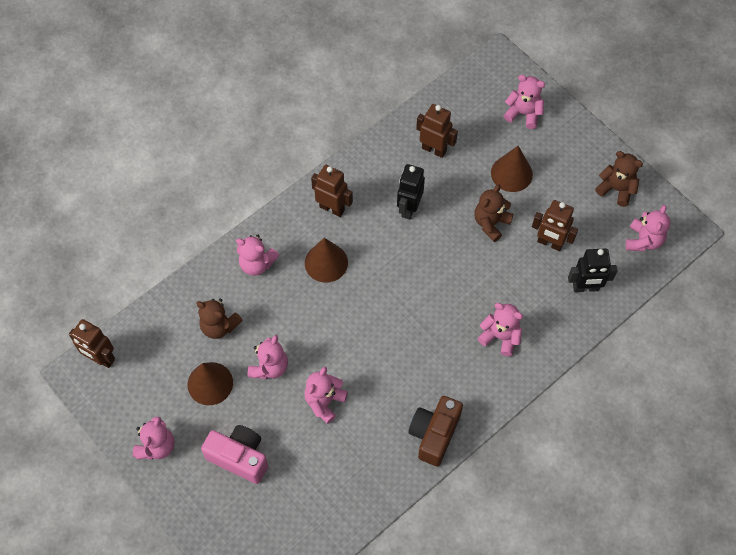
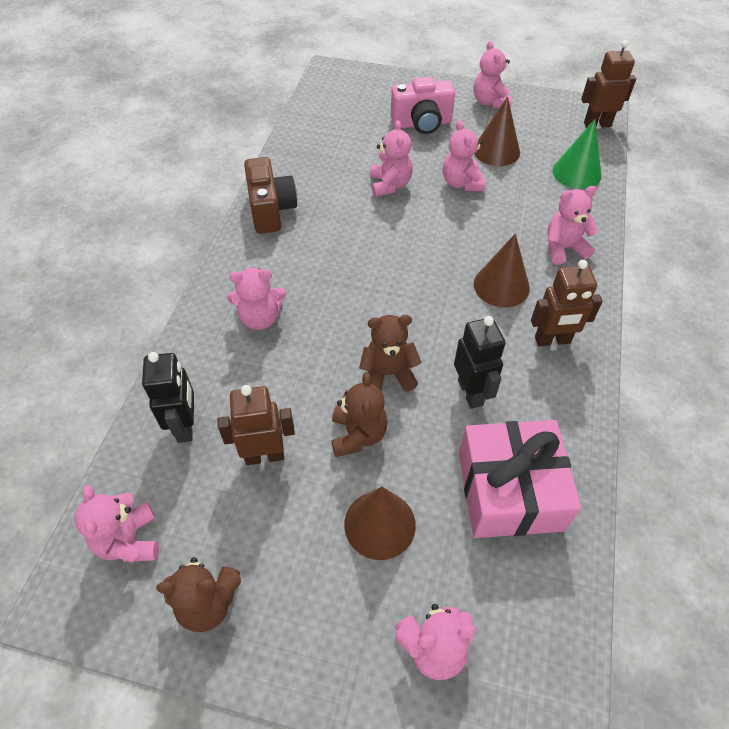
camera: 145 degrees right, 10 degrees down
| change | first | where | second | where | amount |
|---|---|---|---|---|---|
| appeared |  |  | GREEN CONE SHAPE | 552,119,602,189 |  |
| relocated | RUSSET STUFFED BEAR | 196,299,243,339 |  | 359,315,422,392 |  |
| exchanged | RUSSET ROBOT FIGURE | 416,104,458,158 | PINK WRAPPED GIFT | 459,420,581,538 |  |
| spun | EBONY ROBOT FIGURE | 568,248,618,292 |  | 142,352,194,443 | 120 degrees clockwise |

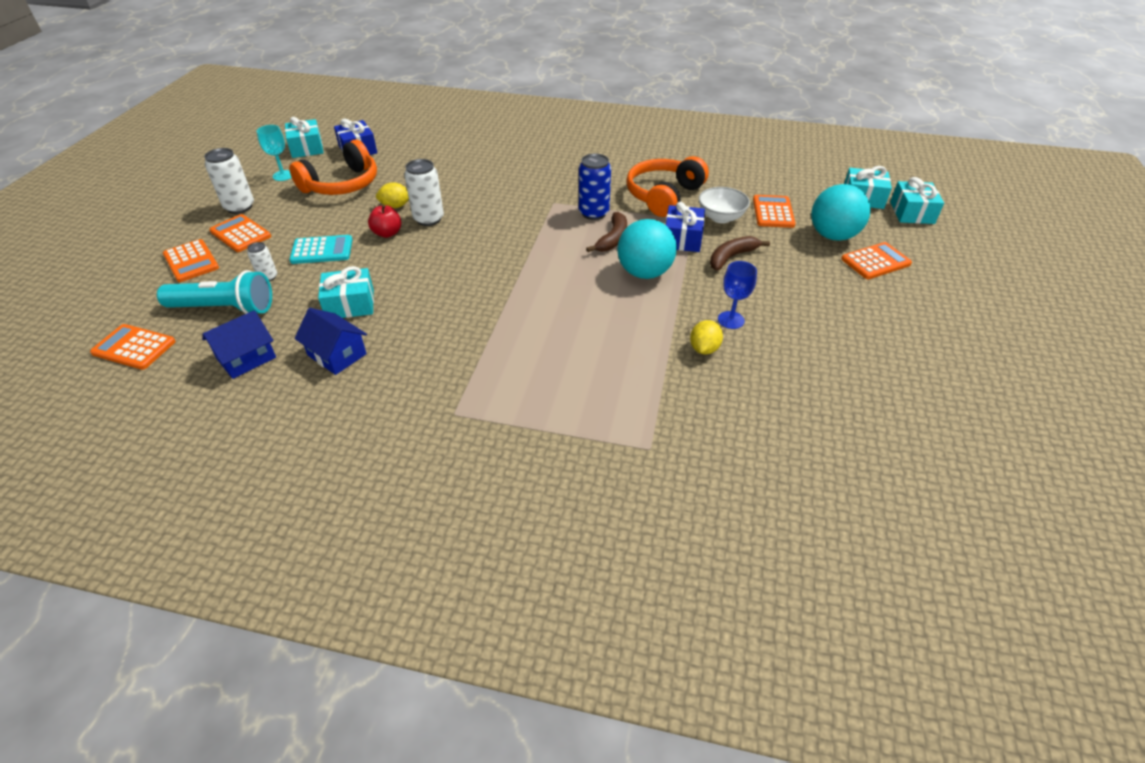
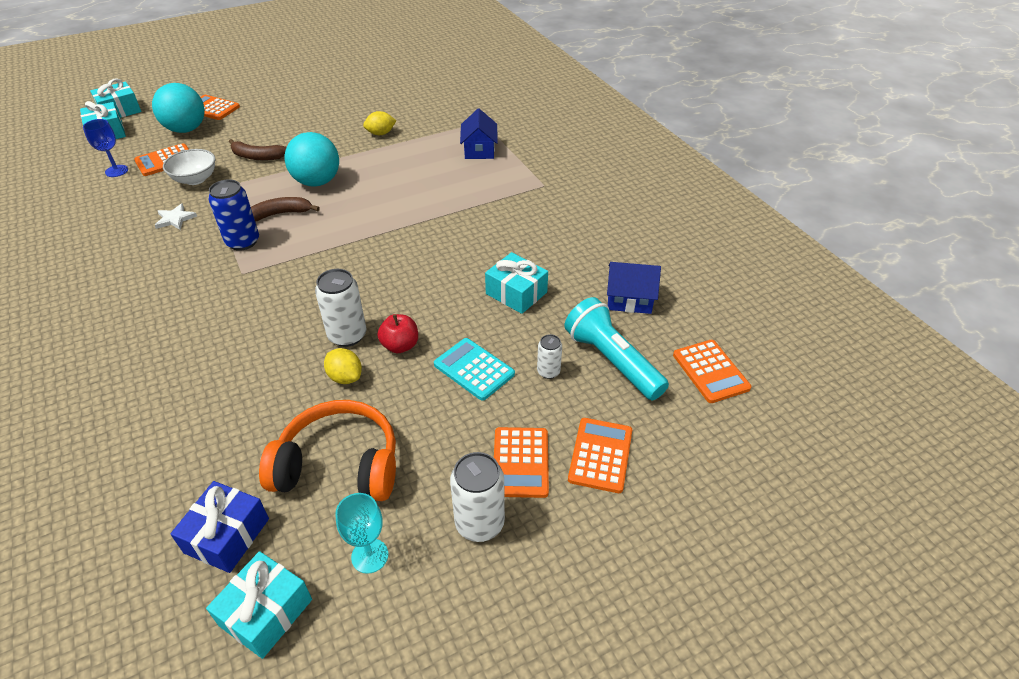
camera: 130 degrees left, 0 degrees up
| change | first | where | second | where | amount |
|---|---|---|---|---|---|
| missing | BLUE WRAPPED GIFT | 666,202,705,252 |  |  |  |
| relocated | BLUE COTTAGE | 294,308,367,375 |  | 460,109,498,159 |  |
| relocated | BLUE WINE GLASS | 718,261,757,329 |  | 83,119,128,177 |  |
| exchanged | ORANGE OVER-EAR HEADPHONES | 626,156,709,217 | WHITE STAR | 155,203,197,230 |  |

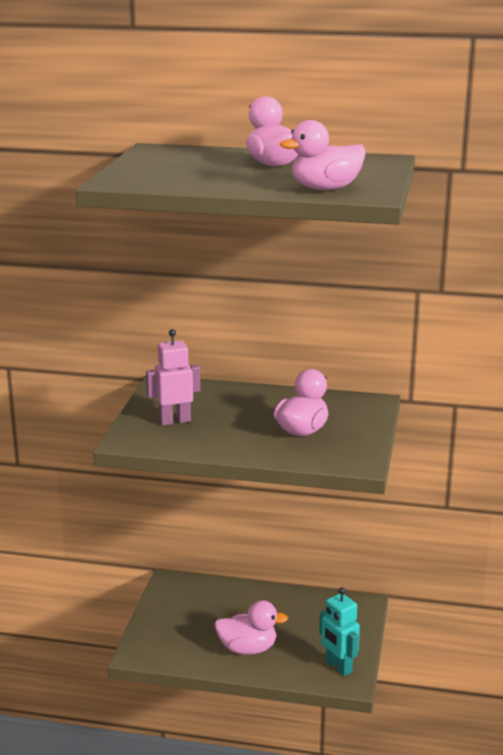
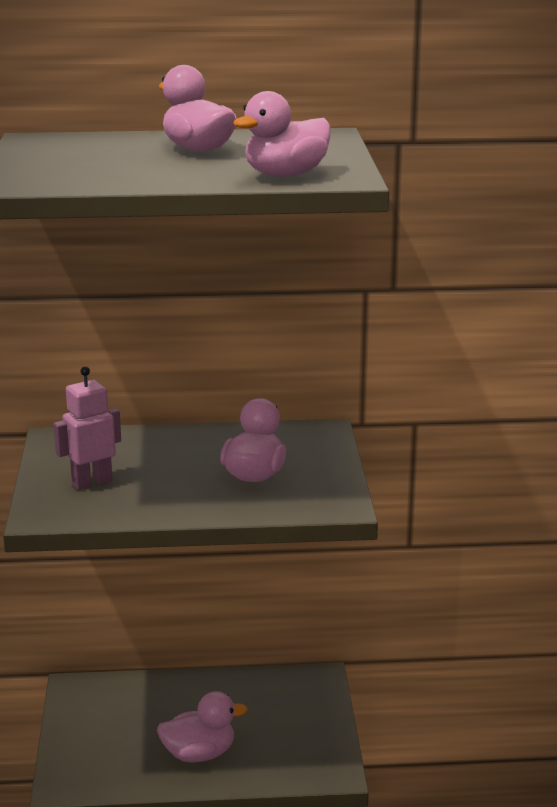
camera: 15 degrees left, 0 degrees up
| change | first | where | second | where | amount |
|---|---|---|---|---|---|
| missing | TURQUOISE ROBOT FIGURE | 319,587,360,676 |  |  |  |

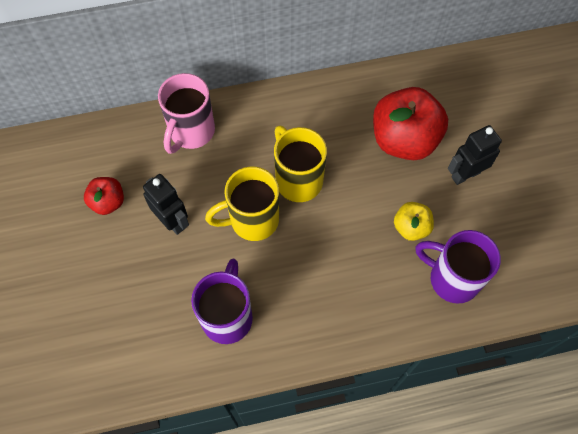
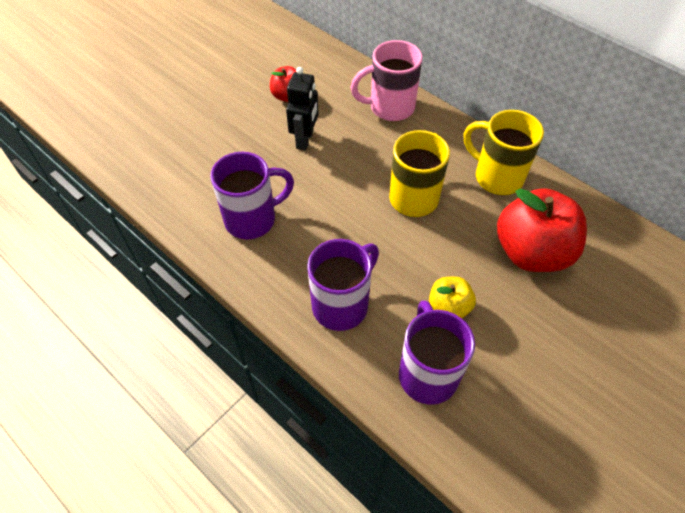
camera: 55 degrees right, 10 degrees down
| change | first | where | second | where | amount |
|---|---|---|---|---|---|
| missing | EBONY ROBOT FIGURE | 448,125,502,185 |  |  |  |
| appeared |  |  | PURPLE TEA MUG | 307,239,379,331 |  |
| relocated | YELLOW TEA MUG | 205,167,279,241 |  | 464,110,544,195 |  |

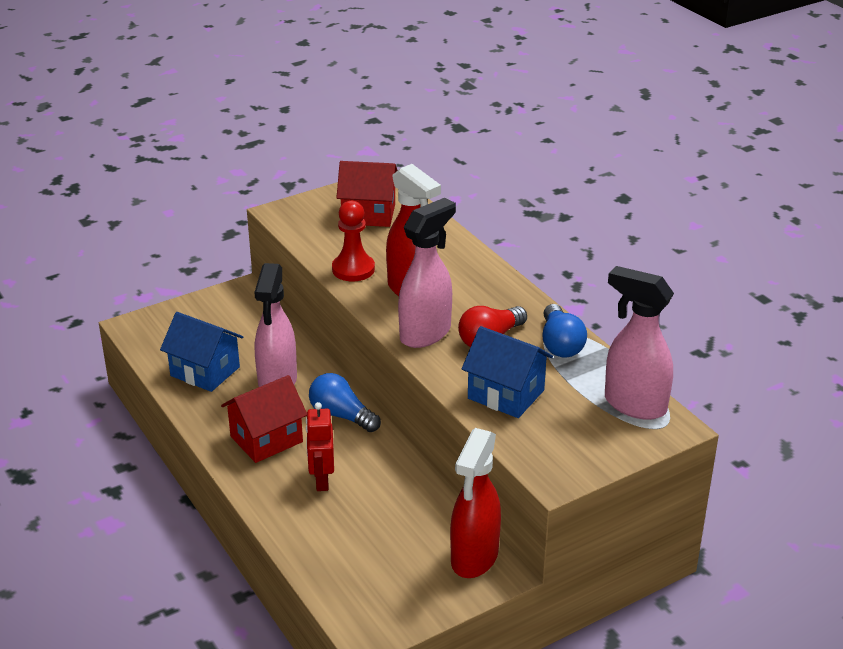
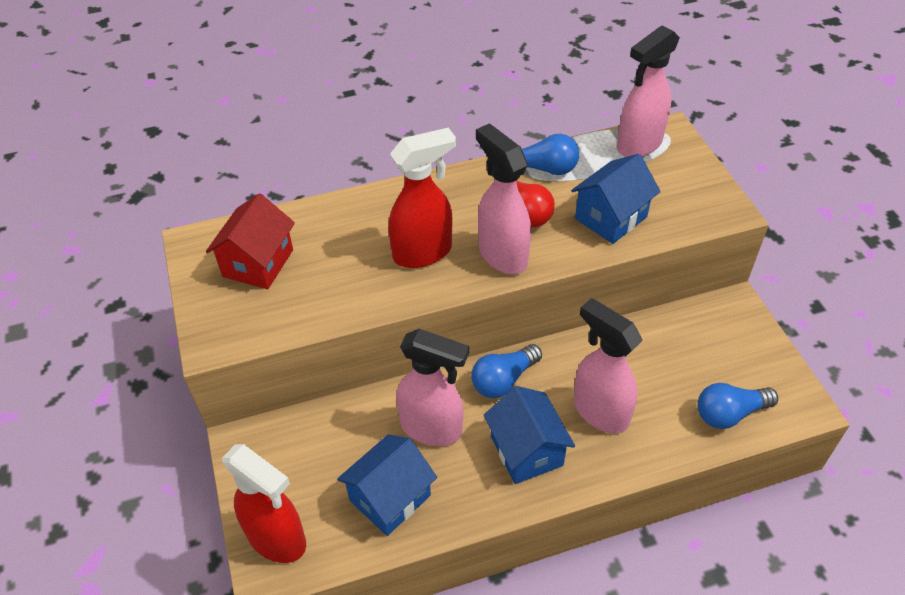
camera: 75 degrees left, 15 degrees up
| change | first | where | second | where | amount |
|---|---|---|---|---|---|
| missing | CRIMSON CHESS PAWN | 332,201,375,281 |  |  |  |
| appeared |  |  | BLUE BULB | 697,383,778,429 |  |
| relocated | CRIMSON SPRAY CLEANER | 450,428,501,578 |  | 222,444,306,563 |  |
| exchanged | CRIMSON ROBOT FIGURE | 306,402,334,491 | PINK SPRAY CLEANER | 574,298,643,434 |  |
| colour | CRIMSON COTTAGE | 221,375,307,463 | BLUE COTTAGE | 484,386,575,484 |  |

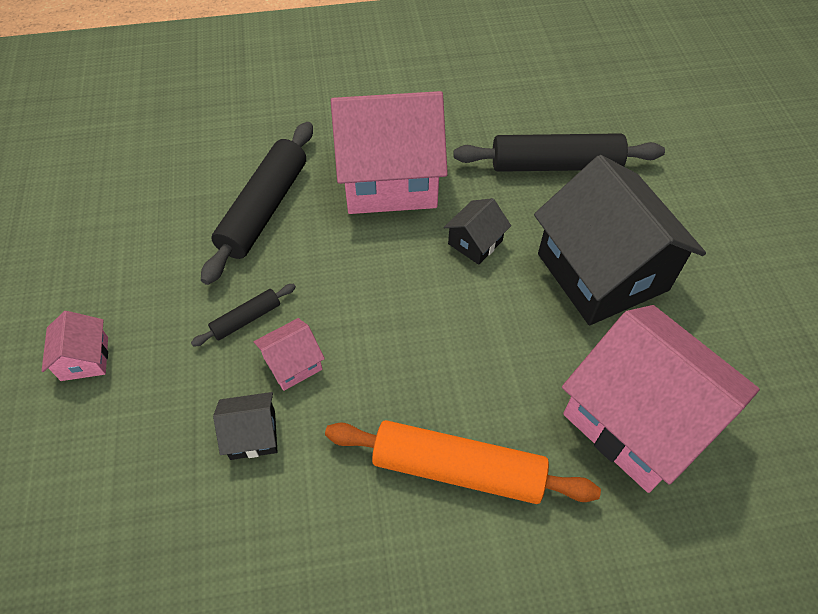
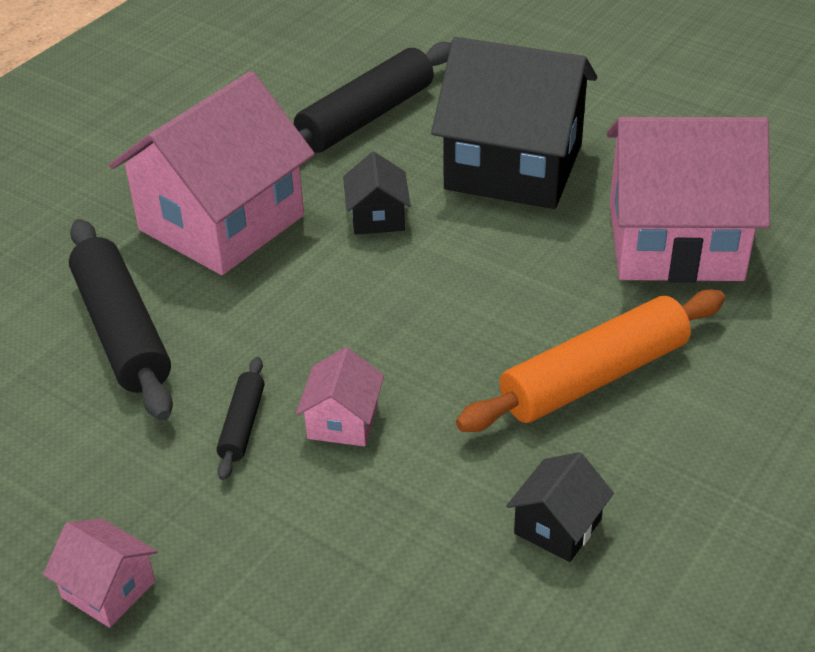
camera: 45 degrees left, 15 degrees down
| change | first | where | second | where | amount |
|---|---|---|---|---|---|
| relocated | EBONY COTTAGE | 213,392,277,460 |  | 506,452,614,562 |  |

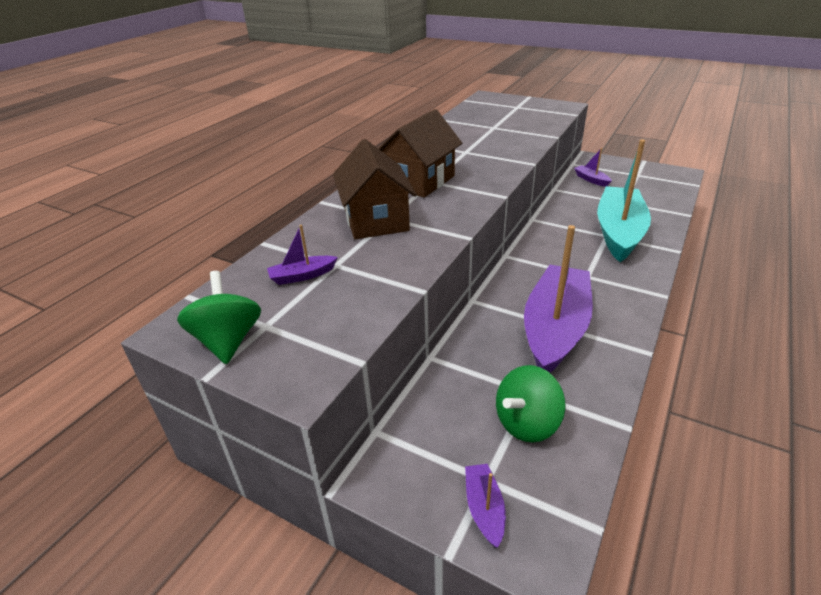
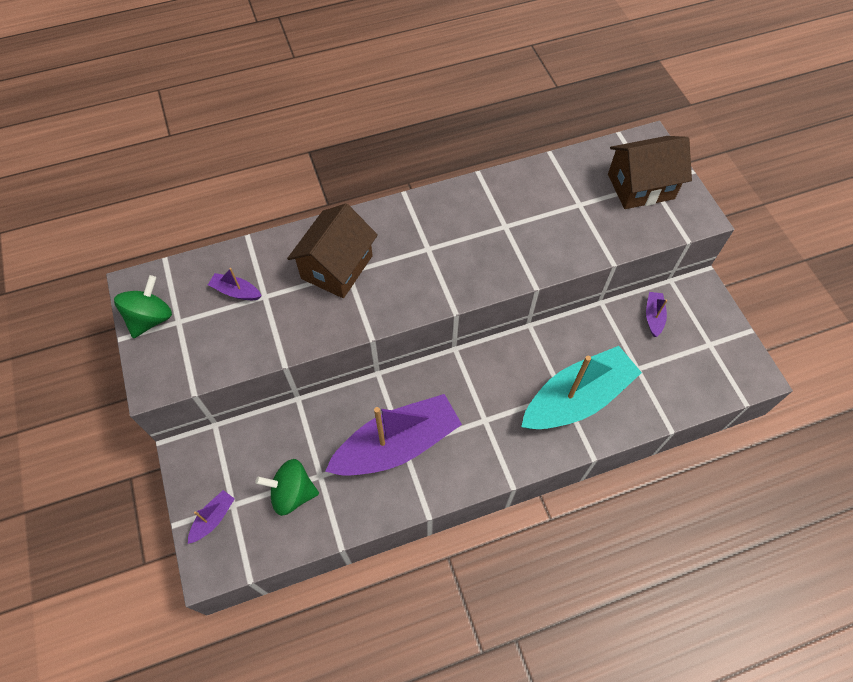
camera: 40 degrees right, 25 degrees up
| change | first | where | second | where | amount |
|---|---|---|---|---|---|
| relocated | RUSSET COTTAGE | 378,109,462,198 |  | 608,136,692,209 |  |

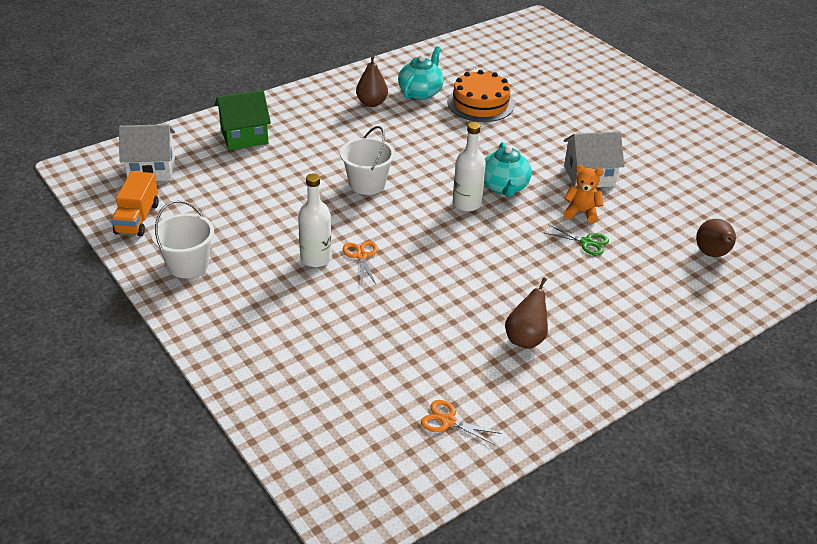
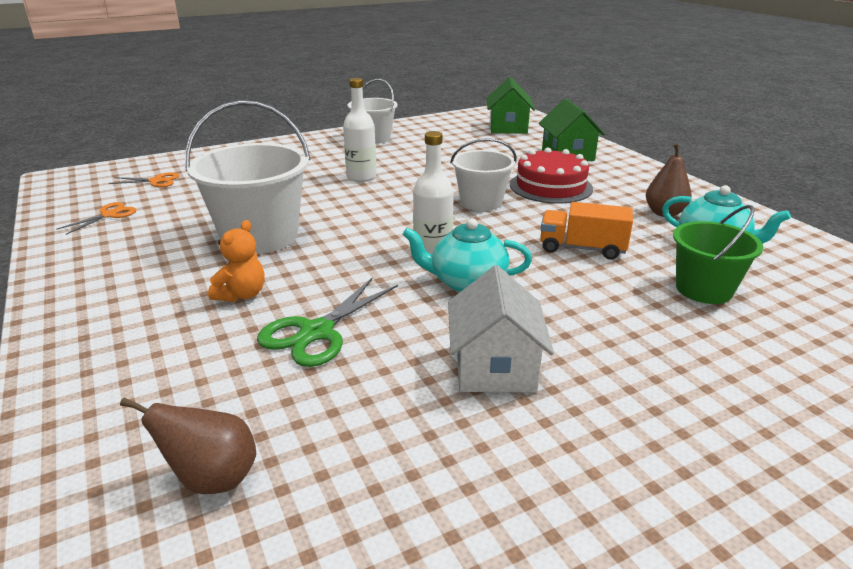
camera: 100 degrees right, 10 degrees down
| change | first | where | second | where | amount |
|---|---|---|---|---|---|
| missing | RUSSET PEAR FRUIT | 505,277,548,349 |  |  |  |
| appeared |  |  | WHITE SAND BUCKET | 185,100,311,254 |  |
| appeared |  |  | CRIMSON GATEAU | 510,147,593,204 |  |
| relocated | ORANGE TRUCK | 111,171,159,237 |  | 540,202,633,260 |  |
| relocated | ORANGE SCISSORS | 343,241,378,284 |  | 109,172,179,187 |  |
| relocated | ORANGE STUFFED BEAR | 564,165,603,223 |  | 208,220,265,302 |  |
| exchanged | ORANGE GATEAU | 448,70,514,122 | GREEN SAND BUCKET | 673,205,763,304 |  |
| colour | WHITE COTTAGE | 119,124,175,181 | GREEN COTTAGE | 486,77,535,134 |  |
| size | GREEN SCISSORS | 543,224,609,256 |  | 257,277,398,367 | x1.65 |

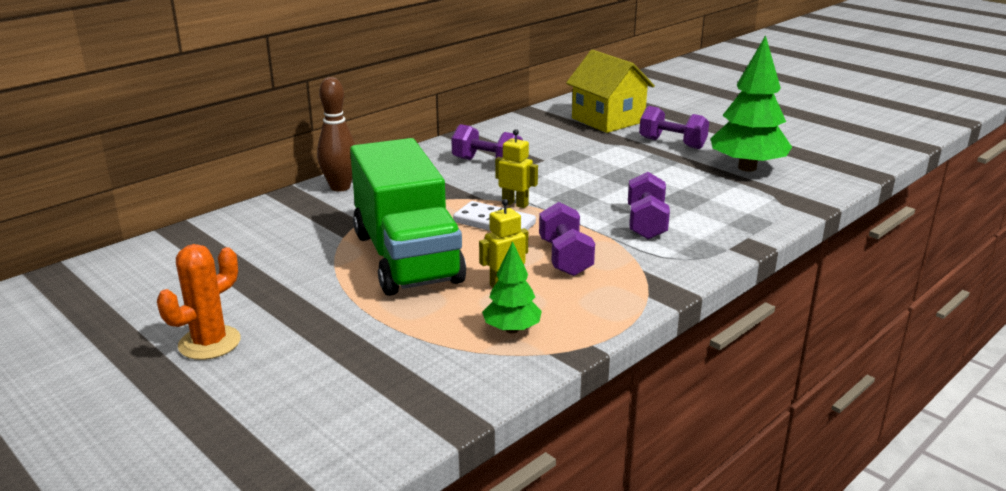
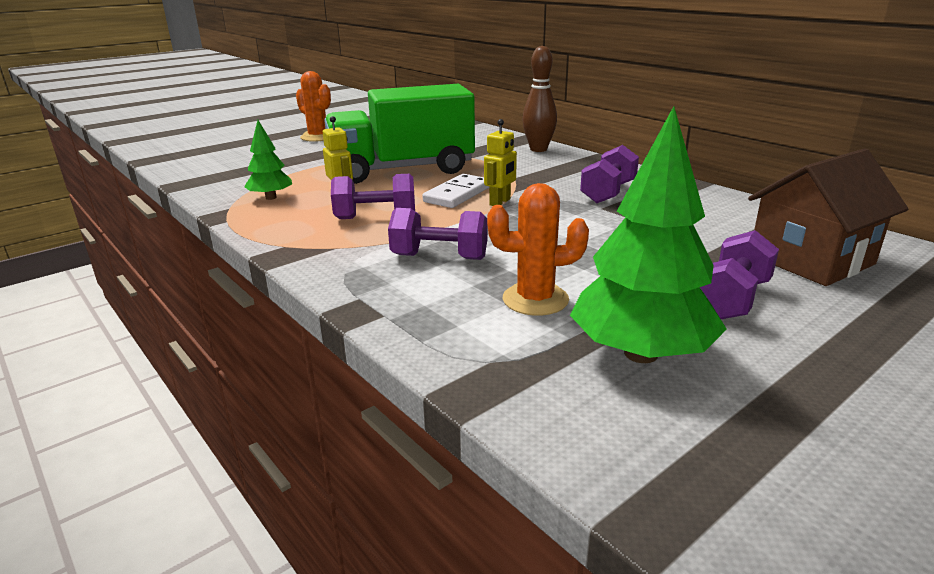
camera: 95 degrees right, 0 degrees up
| change | first | where | second | where | amount |
|---|---|---|---|---|---|
| appeared |  |  | ORANGE PRICKLY PLANT | 487,183,589,316 |  |
| colour | YELLOW COTTAGE | 566,50,655,133 | RUSSET COTTAGE | 748,149,908,286 |  |

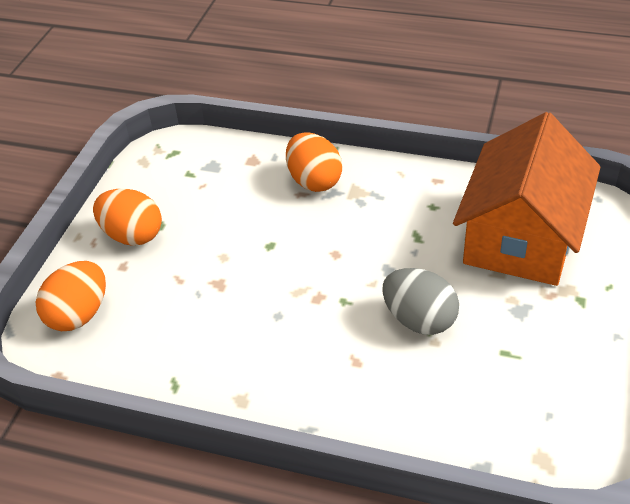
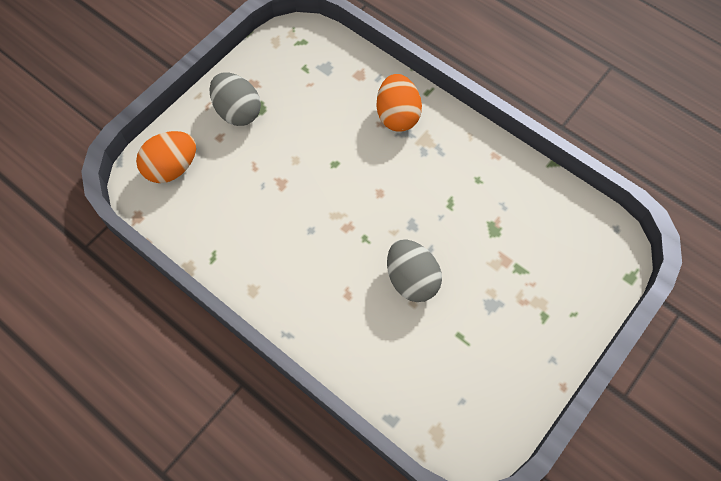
camera: 20 degrees right, 20 degrees up
| change | first | where | second | where | amount |
|---|---|---|---|---|---|
| missing | ORANGE COTTAGE | 453,112,601,286 |  |  |  |
| colour | ORANGE EGG SHAPE | 93,189,162,246 | GRAY EGG SHAPE | 209,73,261,126 |  |

